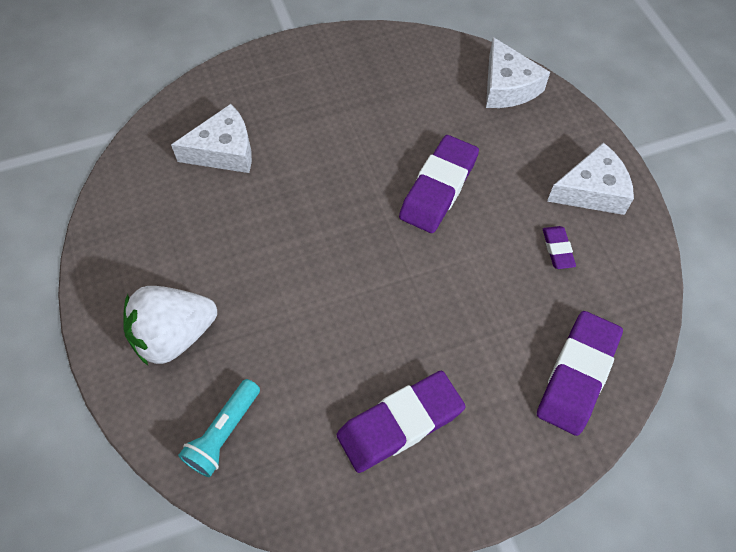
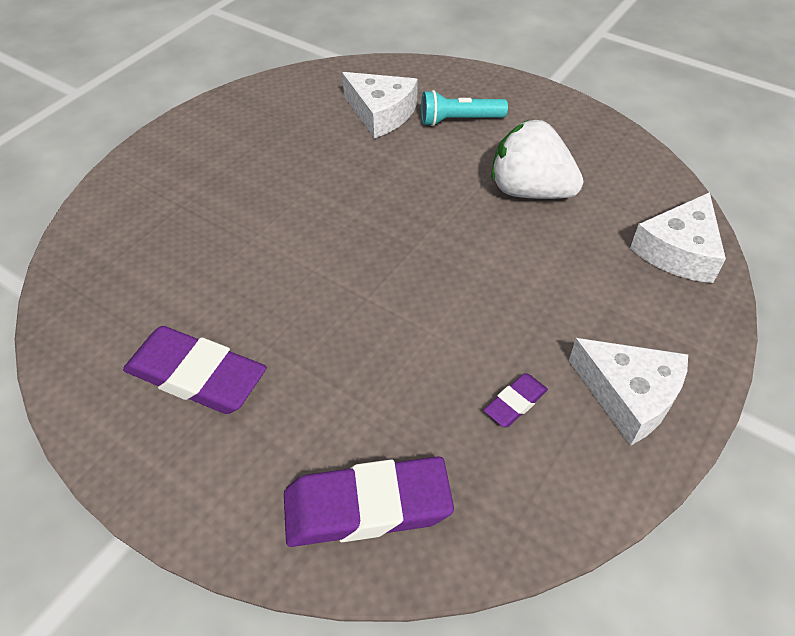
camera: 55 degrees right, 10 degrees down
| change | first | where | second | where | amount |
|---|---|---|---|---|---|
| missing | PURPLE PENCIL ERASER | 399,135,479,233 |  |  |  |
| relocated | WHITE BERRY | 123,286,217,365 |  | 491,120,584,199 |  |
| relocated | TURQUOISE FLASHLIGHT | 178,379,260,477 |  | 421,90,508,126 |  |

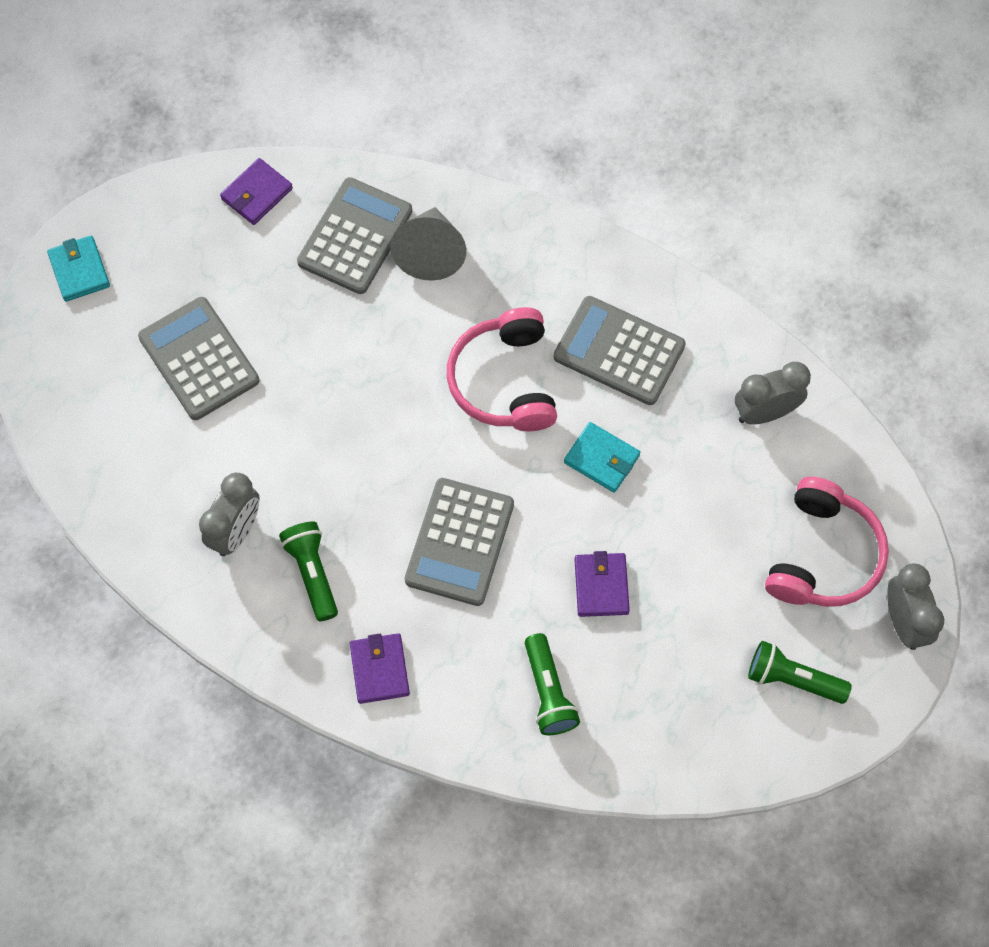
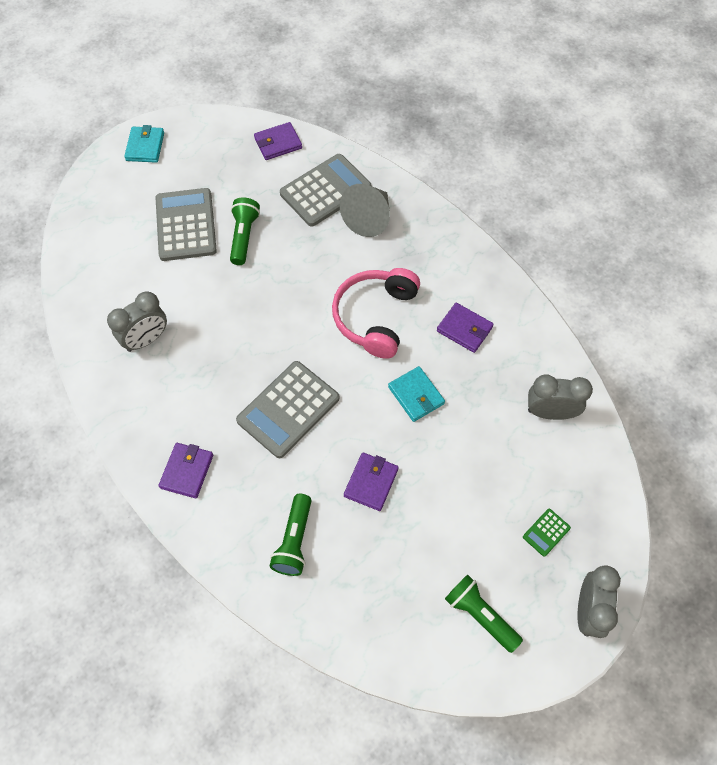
camera: 25 degrees right, 5 degrees down
| change | first | where | second | where | amount |
|---|---|---|---|---|---|
| relocated | GREEN FLASHLIGHT | 279,521,338,621 |  | 230,197,260,265 |  |
| exchanged | GRAY CALCULATOR | 554,296,686,405 | PURPLE WALLET | 437,303,494,353 |  |
| exchanged | PINK OVER-EAR HEADPHONES | 765,477,889,607 | GREEN CALCULATOR | 523,509,571,557 |  |

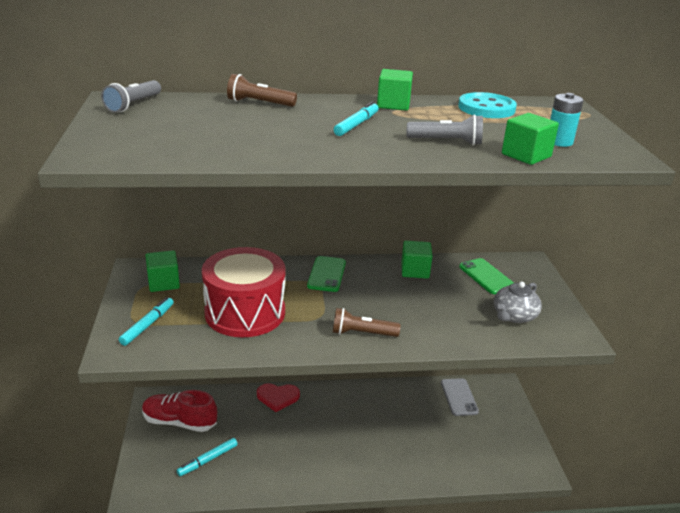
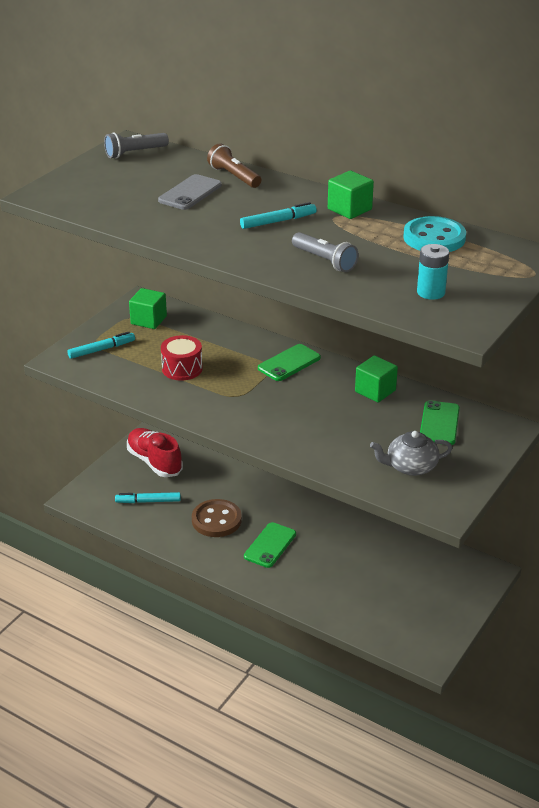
camera: 40 degrees right, 5 degrees up
| change | first | where | second | where | amount |
|---|---|---|---|---|---|
| missing | CRIMSON HEART SHAPE | 257,383,300,412 |  |  |  |
| missing | RUSSET FLASHLIGHT | 333,308,401,337 |  |  |  |
| missing | GREEN CUBE | 502,113,559,165 |  |  |  |
| appeared |  |  | RUSSET SEWING BUTTON | 192,499,242,537 |  |
| appeared |  |  | GREEN MOBILE PHONE | 244,522,296,568 |  |
| relocated | GRAY MOBILE PHONE | 441,378,479,416 |  | 158,174,222,210 |  |
| size | CRIMSON DRUM | 202,247,285,337 |  | 161,335,203,381 | x0.53 |

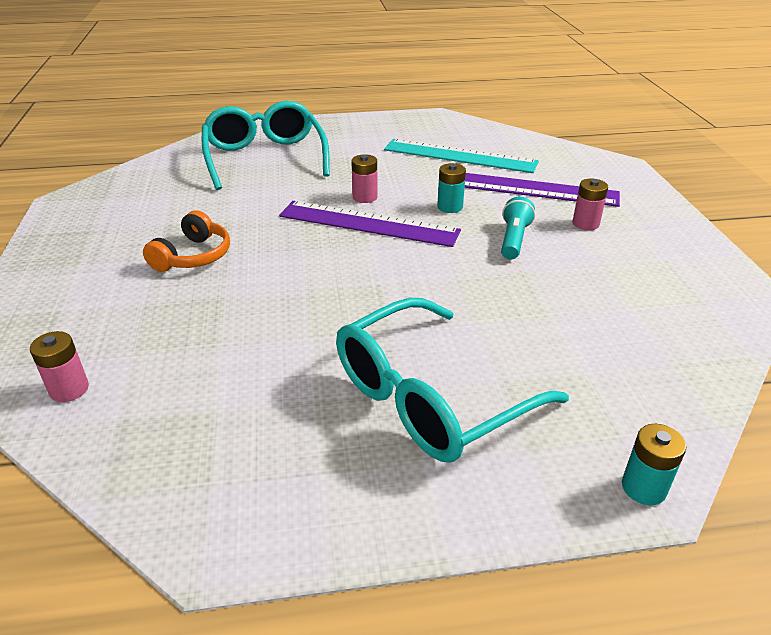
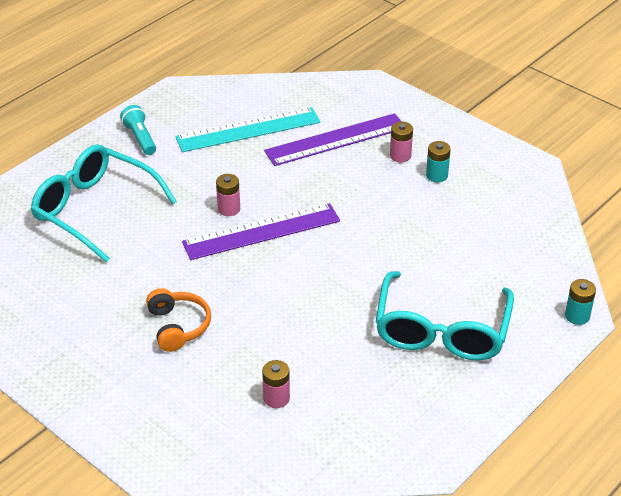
camera: 40 degrees left, 5 degrees up
| change | first | where | second | where | amount |
|---|---|---|---|---|---|
| relocated | PINK POWER CELL | 30,331,89,402 |  | 262,360,290,408 |  |
| relocated | TURQUOISE POWER CELL | 437,163,466,213 |  | 426,141,451,183 |  |
| relocated | TURQUOISE FLASHLIGHT | 501,197,535,259 |  | 120,105,156,155 |  |

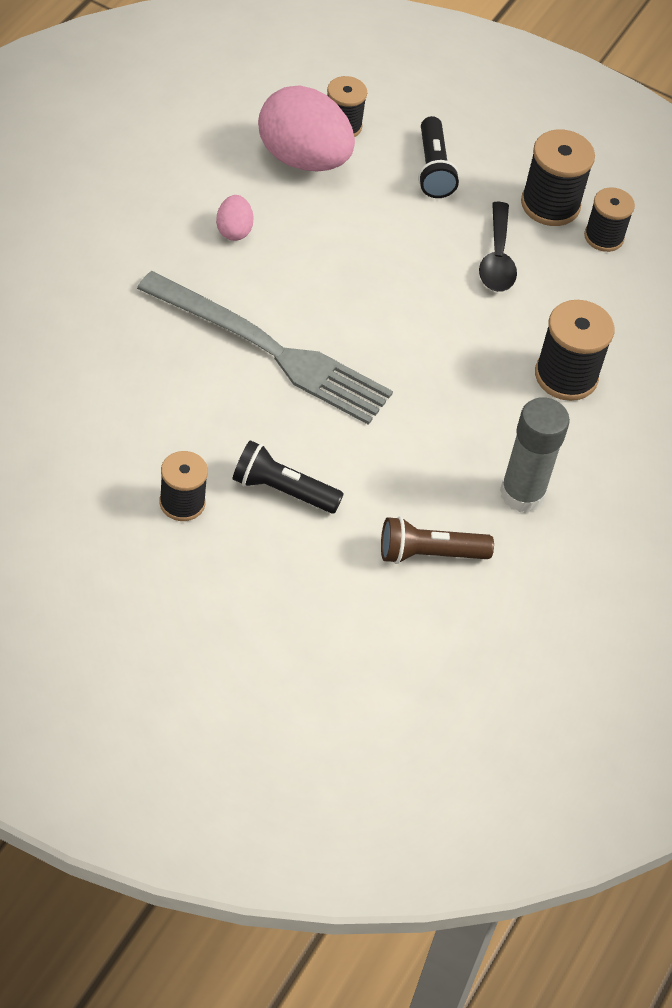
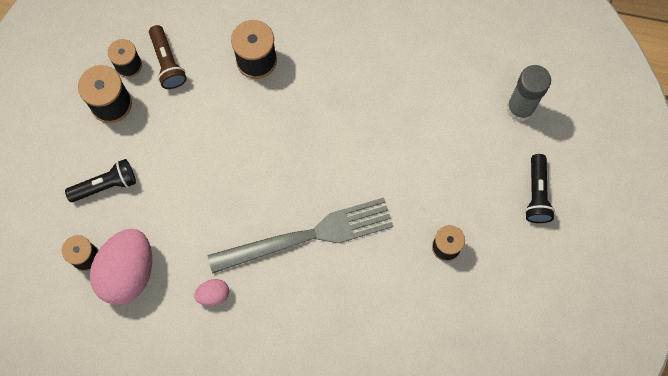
camera: 100 degrees left, 20 degrees up
| change | first | where | second | where | amount |
|---|---|---|---|---|---|
| missing | EBONY TABLESPOON | 479,202,517,292 |  |  |  |
| relocated | EBONY FLASHLIGHT | 233,440,344,514 |  | 525,154,555,223 |  |
| relocated | RUSSET FLASHLIGHT | 381,517,494,564 |  | 149,25,187,89 |  |
| relocated | GRAY GLUE | 500,397,570,513 |  | 507,65,551,122 |  |
| spun | GRAY FORK | 137,271,393,425 |  | 208,198,393,273 | 60 degrees clockwise |

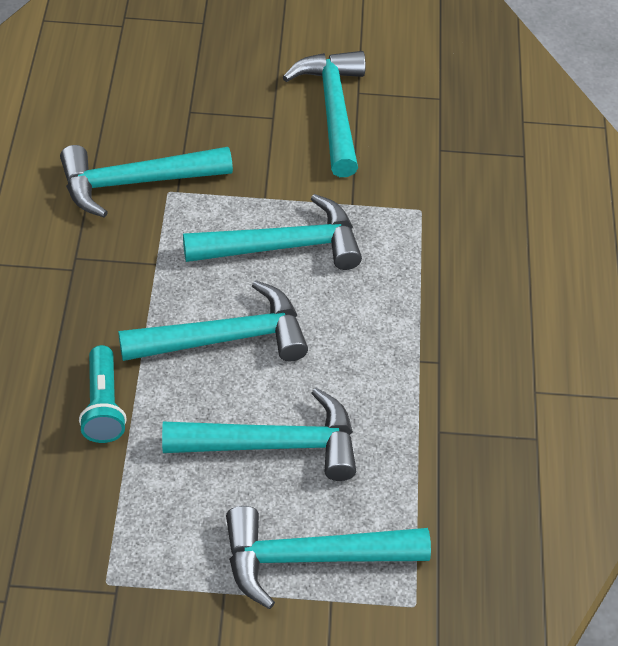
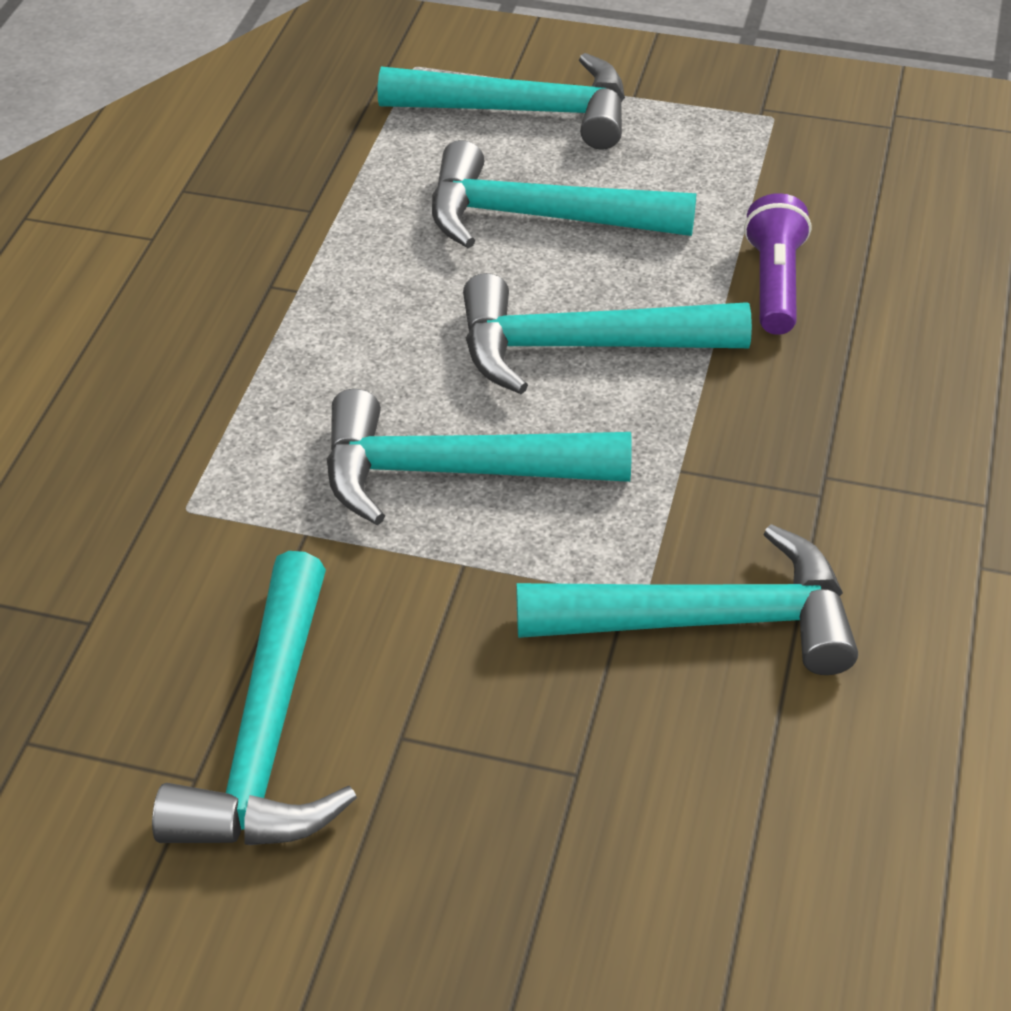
camera: 165 degrees left, 5 degrees down
| change | first | where | second | where | amount |
|---|---|---|---|---|---|
| colour | TURQUOISE FLASHLIGHT | 79,345,127,443 | PURPLE FLASHLIGHT | 744,193,811,335 |  |

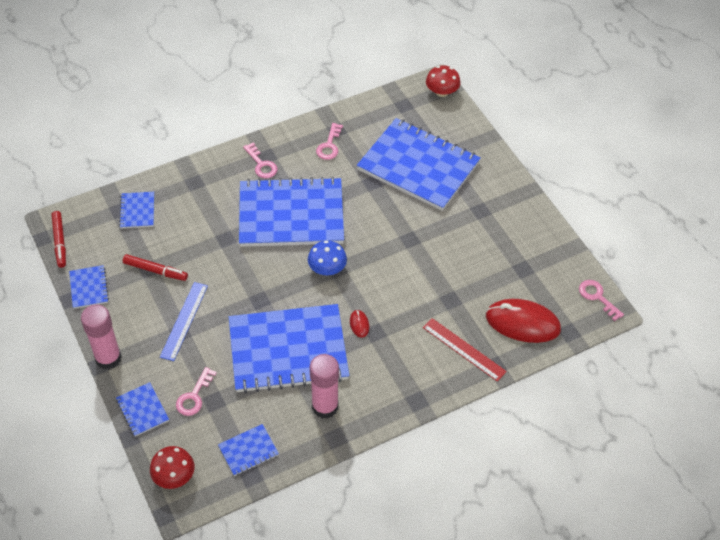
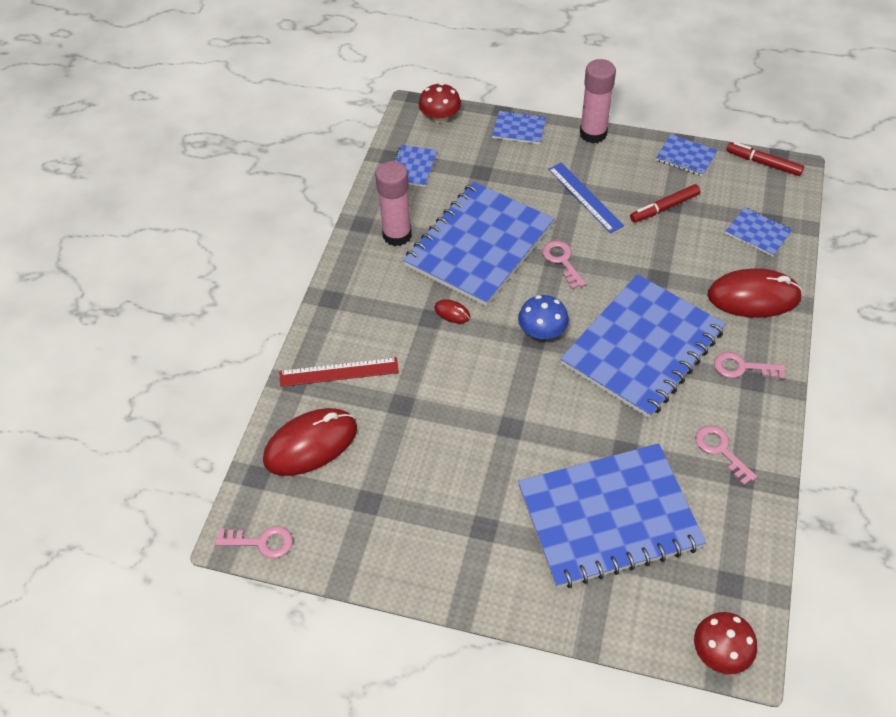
camera: 135 degrees right, 0 degrees up
| change | first | where | second | where | amount |
|---|---|---|---|---|---|
| appeared |  |  | CRIMSON COMPUTER MOUSE | 707,268,803,318 |  |
| relocated | PINK DOOR KEY | 176,367,217,416 |  | 542,241,586,289 |  |

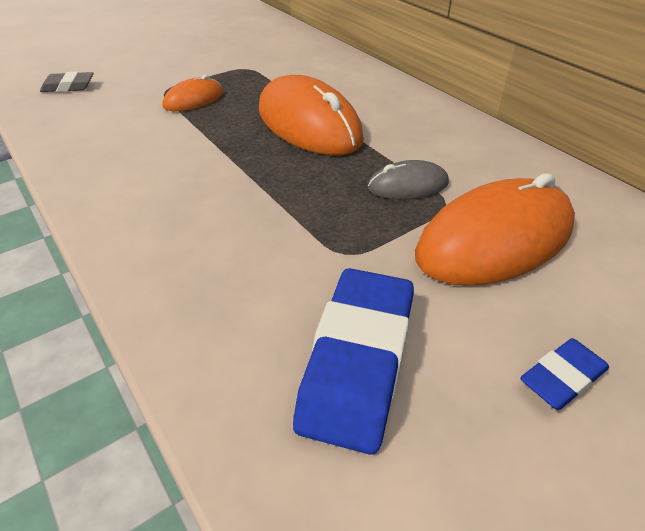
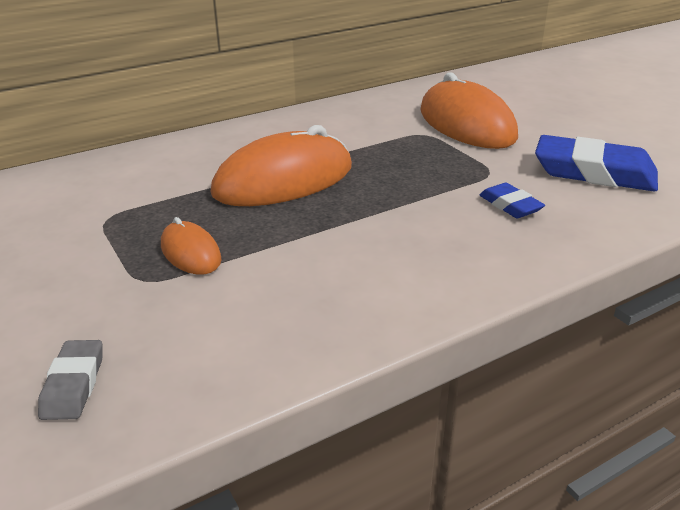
camera: 85 degrees left, 10 degrees down
| change | first | where | second | where | amount |
|---|---|---|---|---|---|
| missing | GRAY COMPUTER MOUSE | 368,160,449,199 |  |  |  |
| relocated | BLUE PENCIL ERASER | 520,338,609,410 |  | 480,183,545,218 |  |

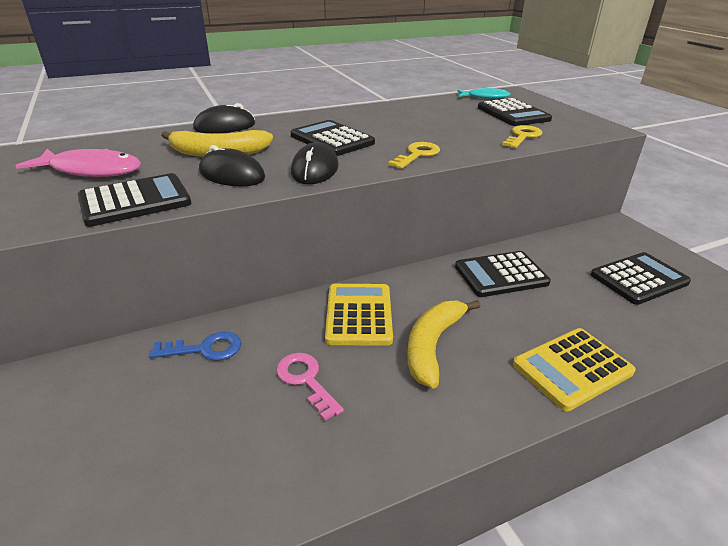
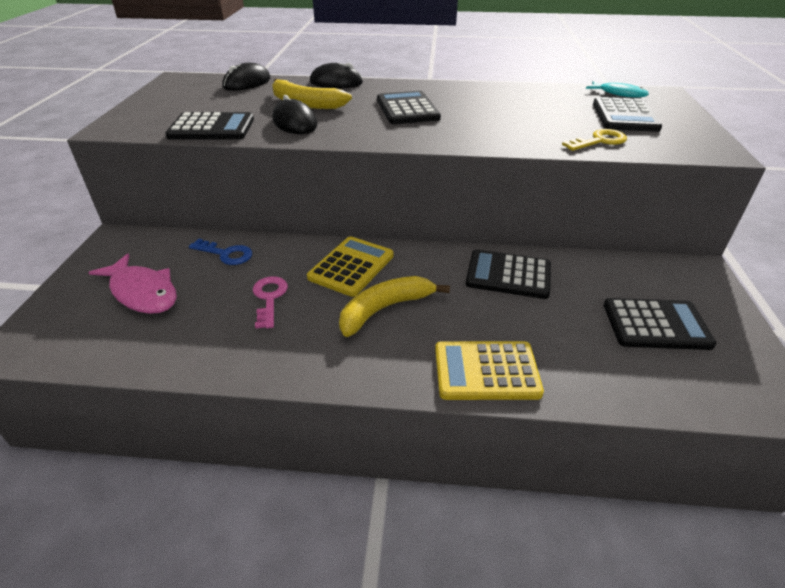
camera: 30 degrees right, 5 degrees up
| change | first | where | second | where | amount |
|---|---|---|---|---|---|
| missing | YELLOW DOOR KEY | 388,142,440,169 |  |  |  |
| relocated | PINK FISH | 16,149,141,177 |  | 88,253,177,314 |  |
| relocated | EBONY COMPUTER MOUSE | 291,142,339,184 |  | 222,63,271,91 |  |

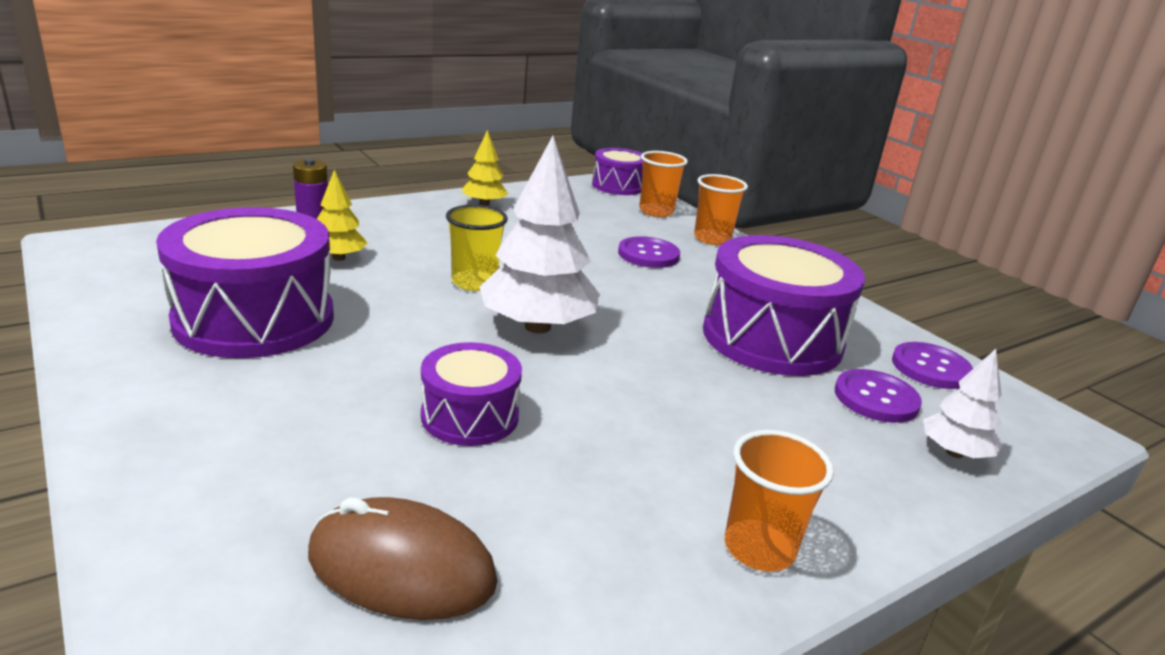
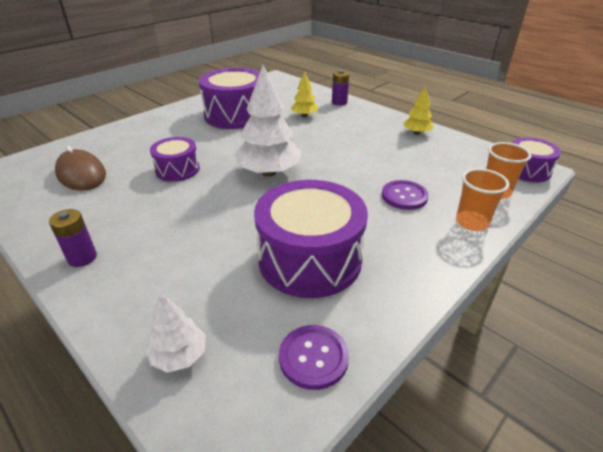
camera: 80 degrees right, 10 degrees up
| change | first | where | second | where | amount |
|---|---|---|---|---|---|
| missing | YELLOW BEAKER | 446,205,508,291 |  |  |  |
| missing | PURPLE SEWING BUTTON | 835,369,922,423 |  |  |  |
| exchanged | ORANGE BEAKER | 725,430,834,572 | PURPLE POWER CELL | 49,209,97,267 |  |
| spun | RUSSET COMPUTER MOUSE | 308,497,497,620 |  | 55,146,106,191 | 45 degrees counterclockwise |

